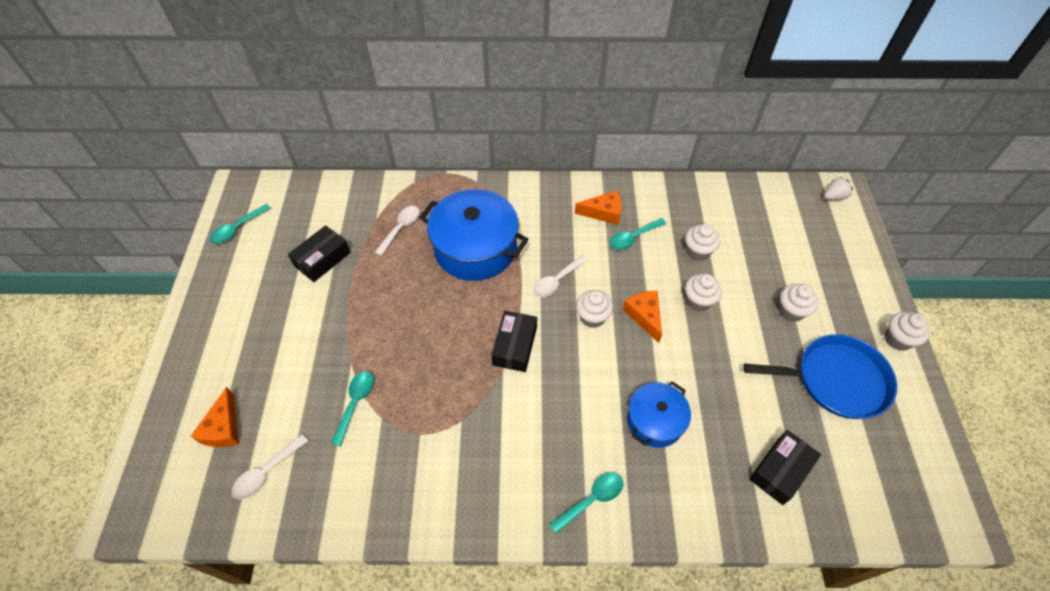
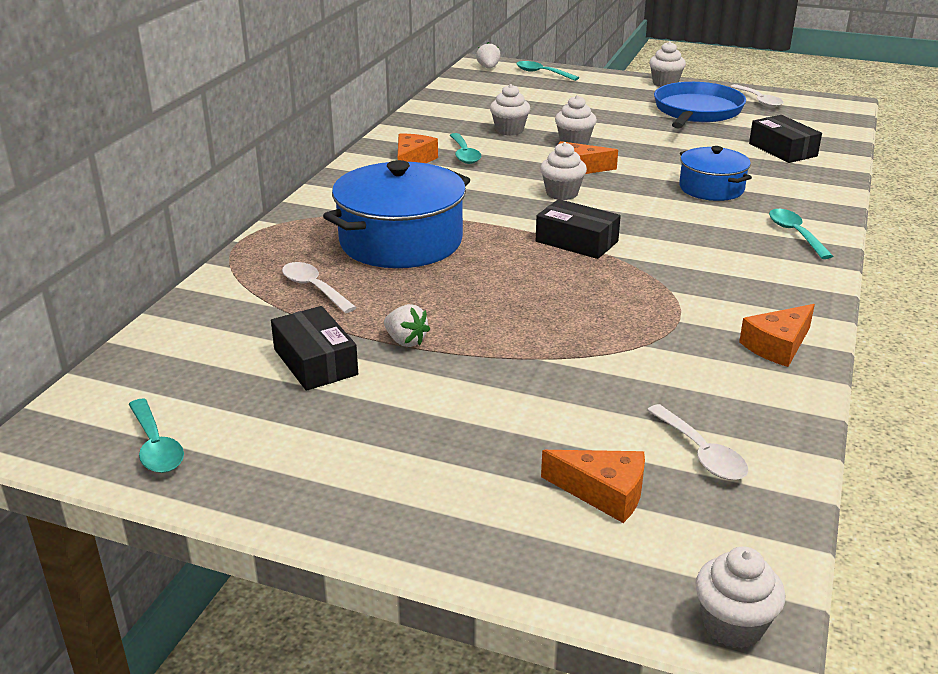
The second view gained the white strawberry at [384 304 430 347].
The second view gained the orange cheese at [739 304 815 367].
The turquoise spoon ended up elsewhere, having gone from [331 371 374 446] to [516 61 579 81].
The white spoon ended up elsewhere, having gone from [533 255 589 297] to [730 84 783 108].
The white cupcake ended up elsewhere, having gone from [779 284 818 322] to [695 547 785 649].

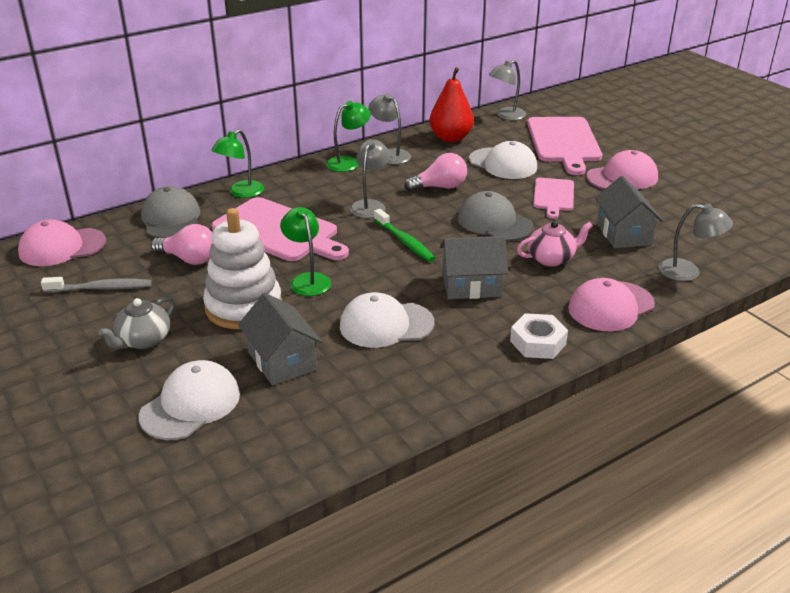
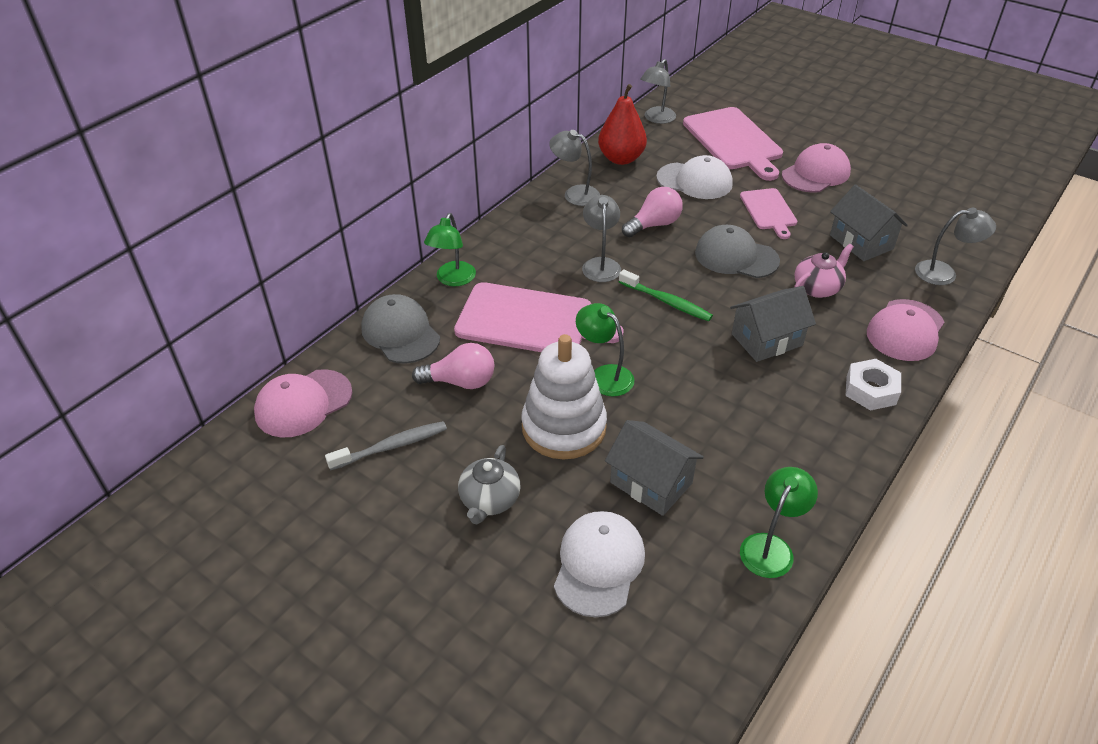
The second view lost the white cap at [340 292 435 348].
The green lamp ended up elsewhere, having gone from [326 101 371 172] to [740 467 818 578].

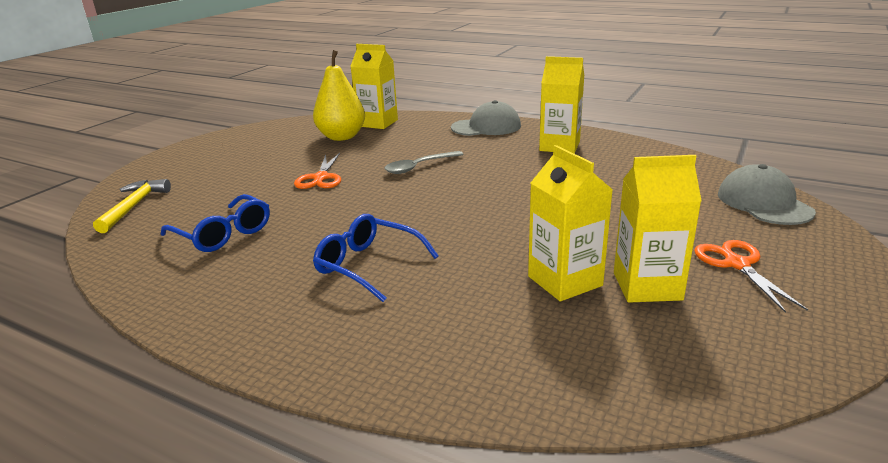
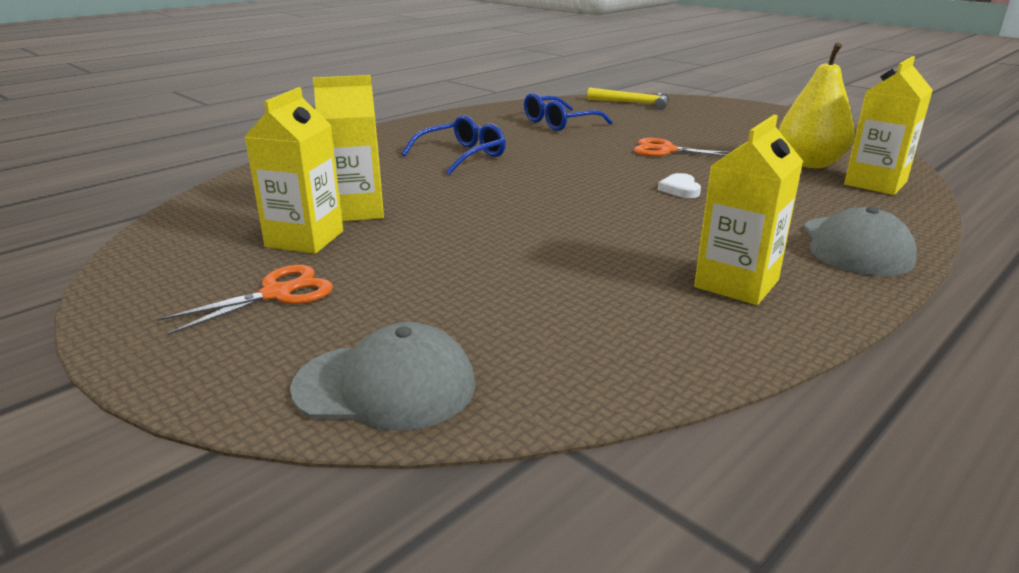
Where the grey spoon stood at [384 151 464 174], the white heart came to stand at [658 173 701 198].
The orange scissors at [694 240 808 313] ended up facing another way, 45 degrees counterclockwise from before.

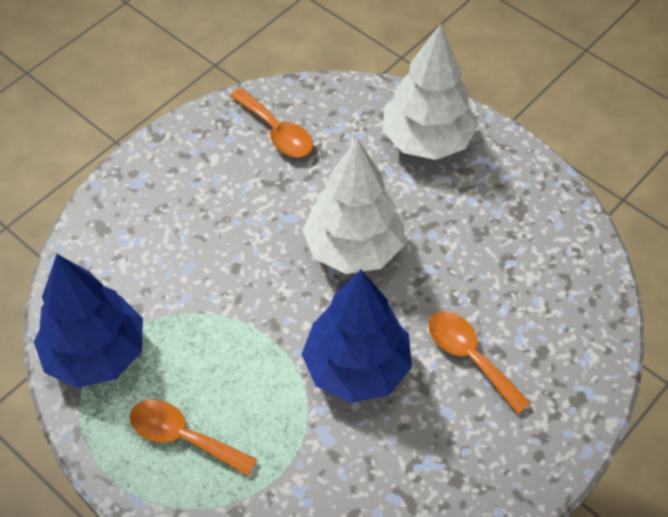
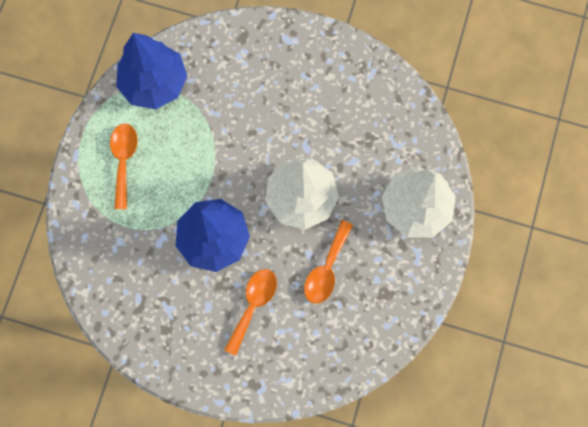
The orange spoon ended up elsewhere, having gone from [230 88 313 157] to [304 220 353 304].

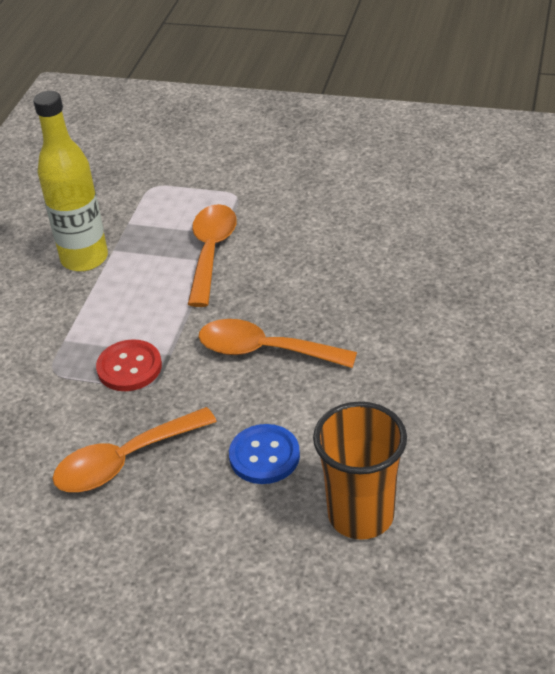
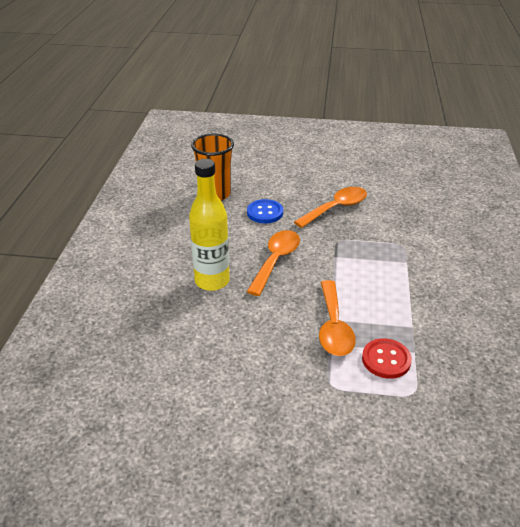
The yellow bottle ended up elsewhere, having gone from [33 91 108 272] to [189 159 230 291].
The red button ended up elsewhere, having gone from [96 339 162 391] to [362 338 412 379].
The orange spoon at [199 319 357 368] ended up facing another way, 75 degrees counterclockwise from before.

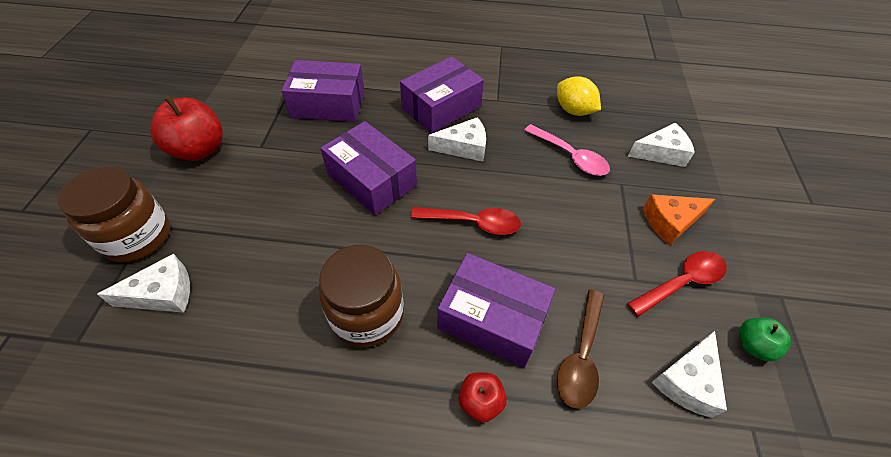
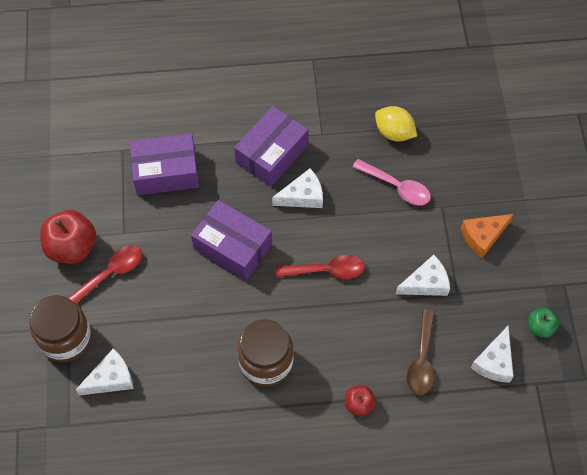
The second view lost the purple box at [437 253 555 368].
The red spoon ended up elsewhere, having gone from [627 251 727 317] to [67 245 142 304].
The white cheese ended up elsewhere, having gone from [628 123 695 167] to [396 255 450 296].

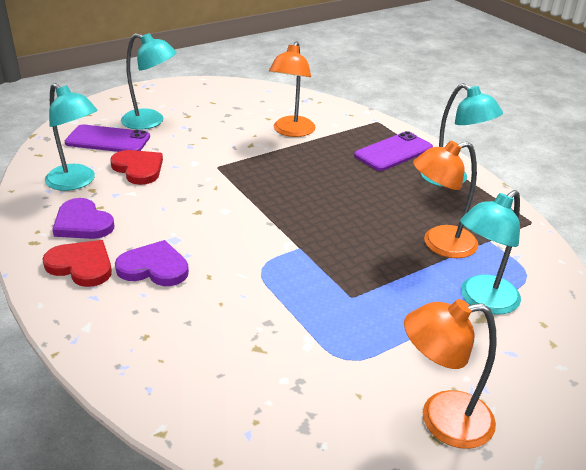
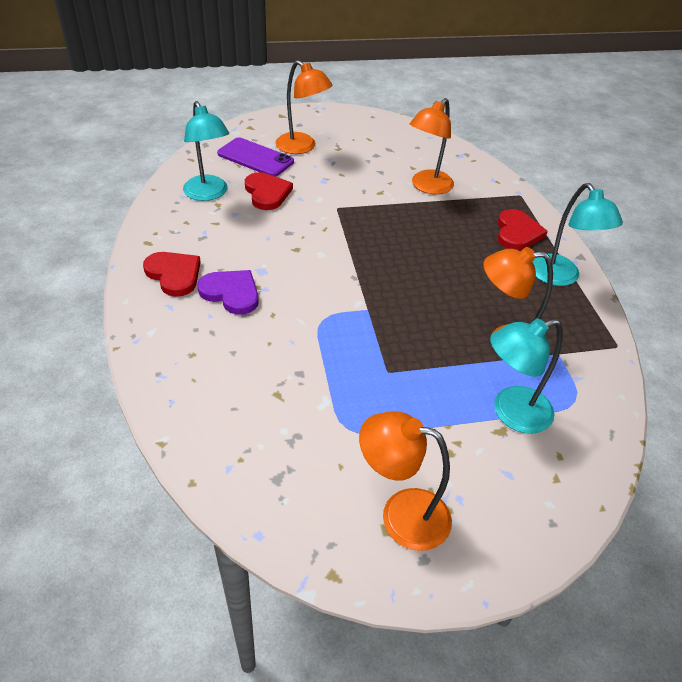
The second view lost the purple heart at [52 198 114 239].
Where the purple phone stood at [354 131 433 171], the red heart came to stand at [498 209 548 250].
What was the turquoise lamp at [121 33 177 130] turned into the orange lamp at [276 60 333 154].

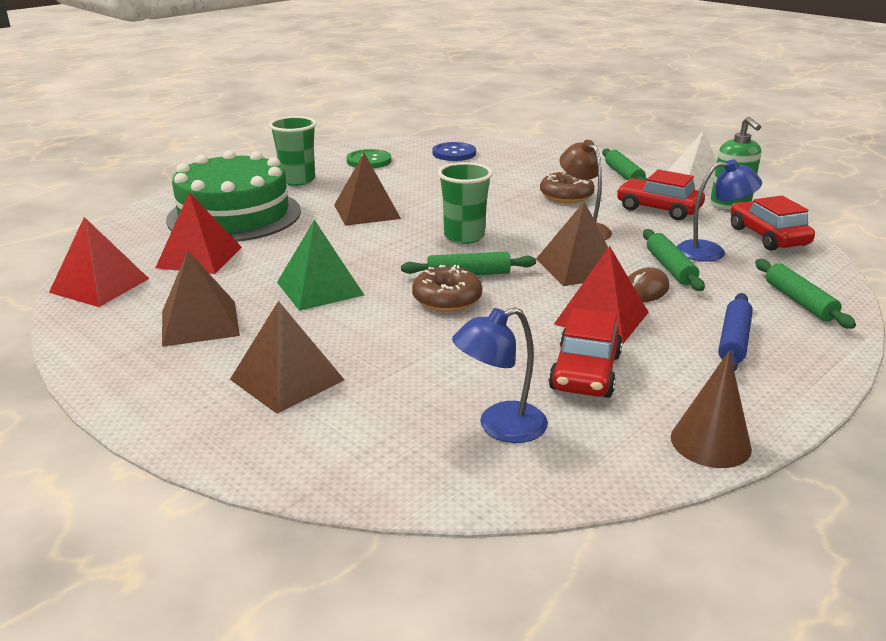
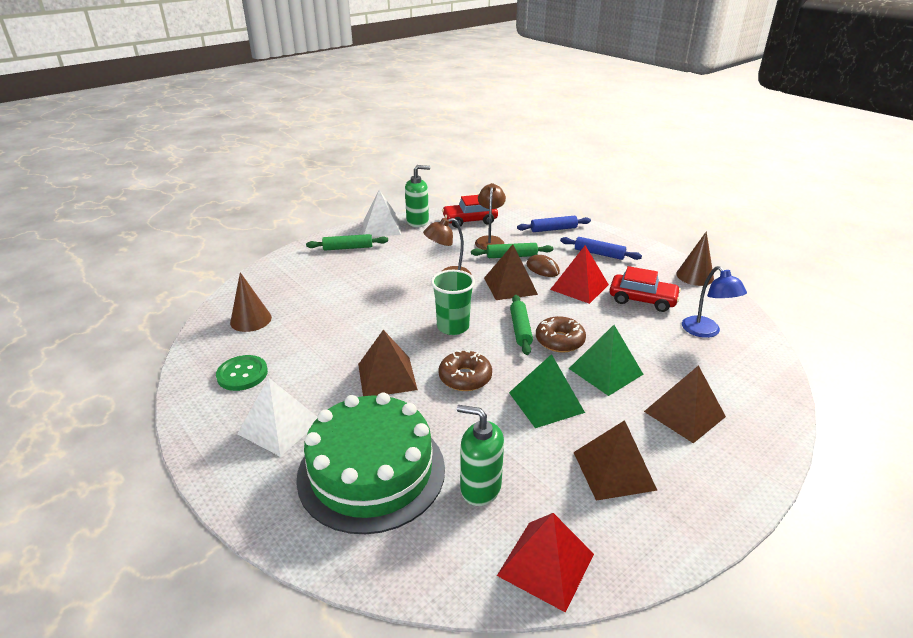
The second view lost the red car at [616 170 705 220].
The second view gained the green pyramid at [569 325 644 396].
The brown donut ended up elsewhere, having gone from [540 171 595 203] to [438 349 492 391].
Where the red pyramid stood at [156 192 242 274], the green soap dispenser came to stand at [457 405 504 506].
Where the green cup stood at [269 116 316 186], the white pyramid came to stand at [237 378 318 457].
Where the blue button stood at [433 142 476 161], the brown cone came to stand at [230 272 272 332].
What was the blue lamp at [677 160 762 262] turned into the brown lamp at [475 183 506 250].
What was the green rolling pin at [755 259 856 329] turned into the blue rolling pin at [517 216 591 232].

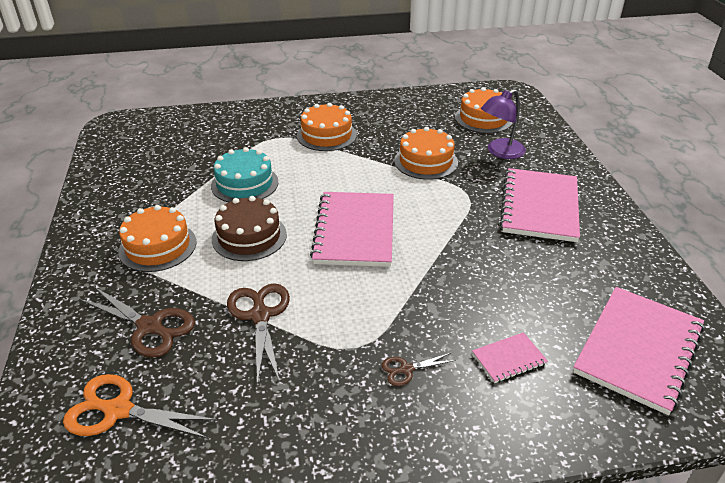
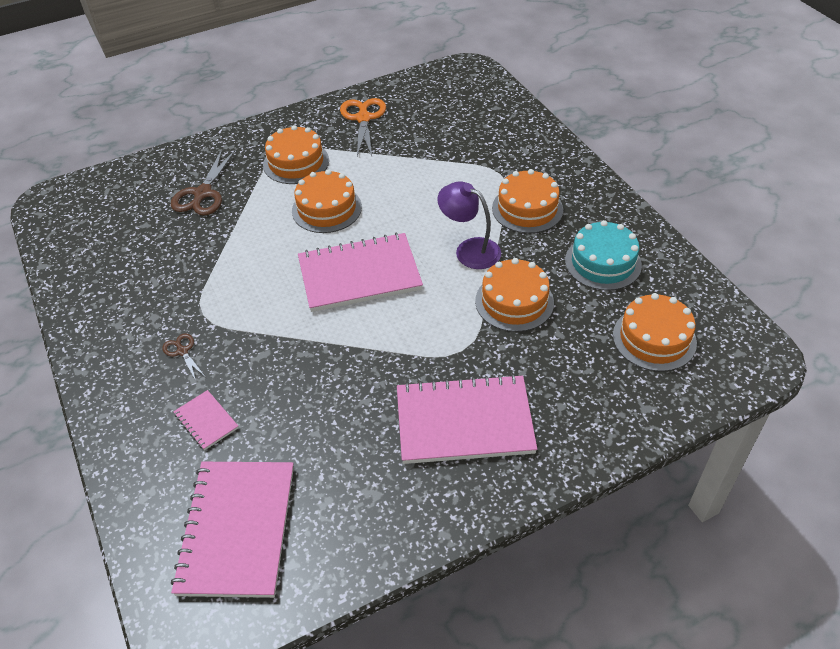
The second view lost the brown scissors at [227 284 290 385].
The orange scissors ended up elsewhere, having gone from [63 374 218 439] to [340 98 386 156].
The turquoise cake ended up elsewhere, having gone from [211 147 279 202] to [565 220 642 291].
The purple lamp ended up elsewhere, having gone from [481 89 526 159] to [437 181 501 269].
What was the brown cake at [212 196 287 261] turned into the orange cake at [292 169 362 233].
The pink notebook at [573 287 705 415] ended up facing another way, 75 degrees clockwise from before.

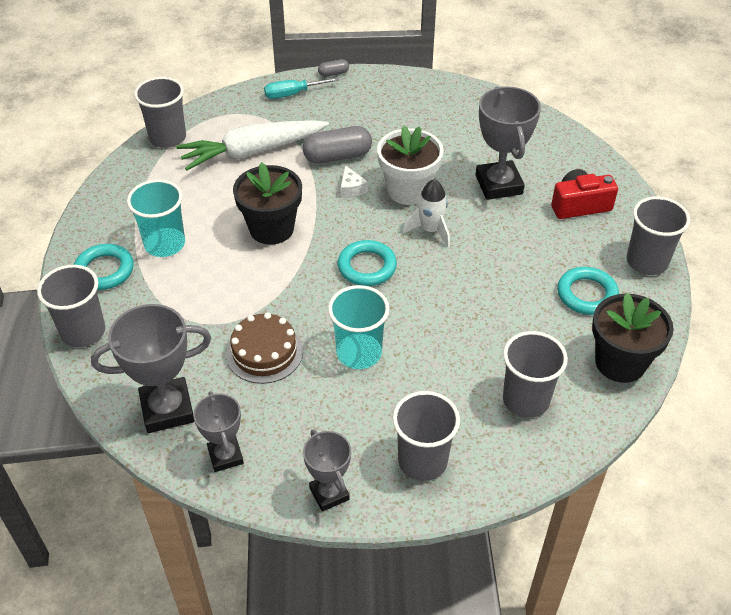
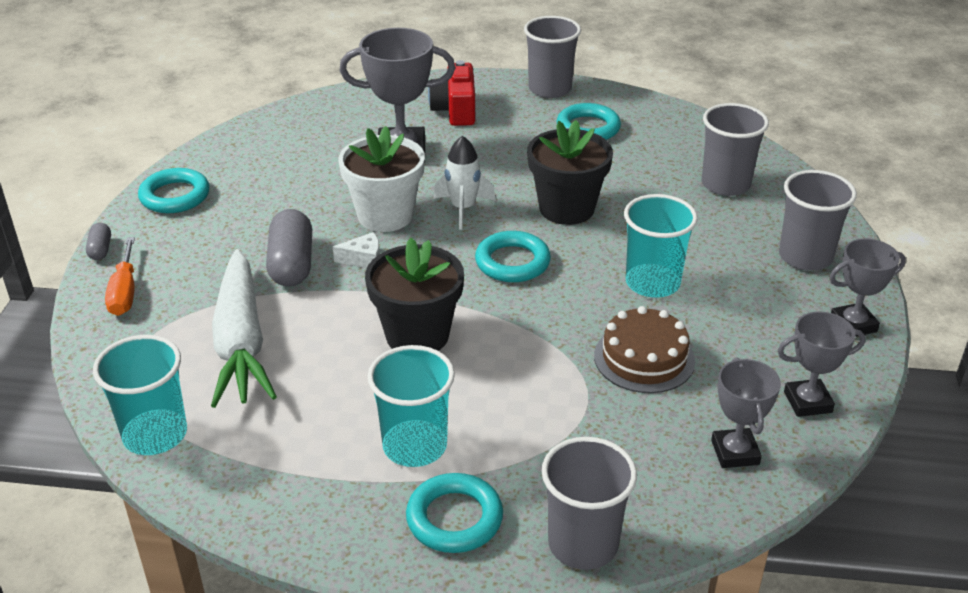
The second view gained the turquoise ring at [138 168 210 213].
The black flower pot ended up elsewhere, having gone from [592 293 674 383] to [527 120 613 225].
What was the grey cup at [134 77 186 148] turned into the turquoise cup at [93 335 187 455].
What was the turquoise screwdriver at [264 77 339 99] turned into the orange screwdriver at [105 237 135 316].
The size of the grey trophy at [91 304 211 433] changed by a factor of 0.61.

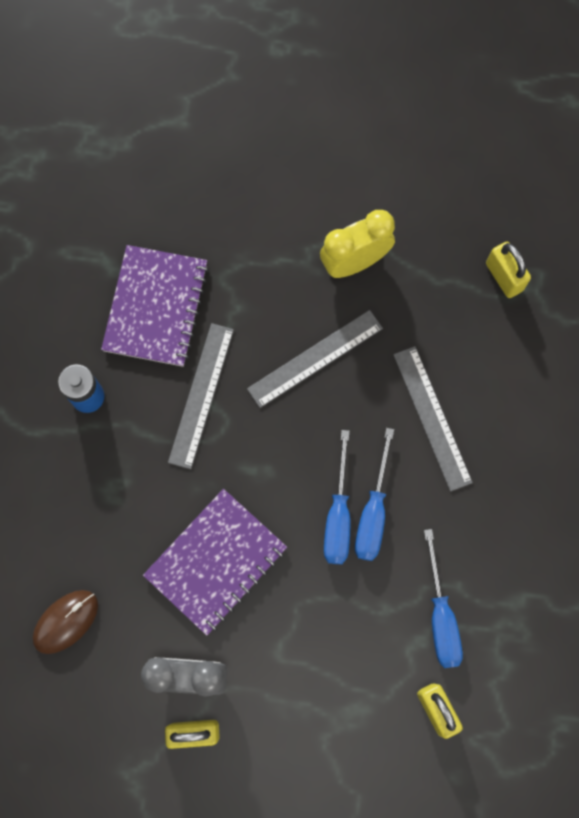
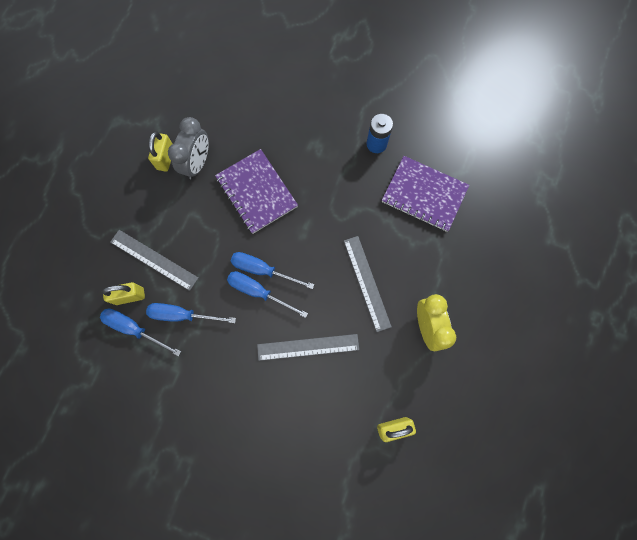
The second view lost the brown mouse at [33 590 98 654].
The second view gained the blue screwdriver at [100 309 181 356].
The grey ruler ended up elsewhere, having gone from [168 323 234 469] to [110 230 198 291].

